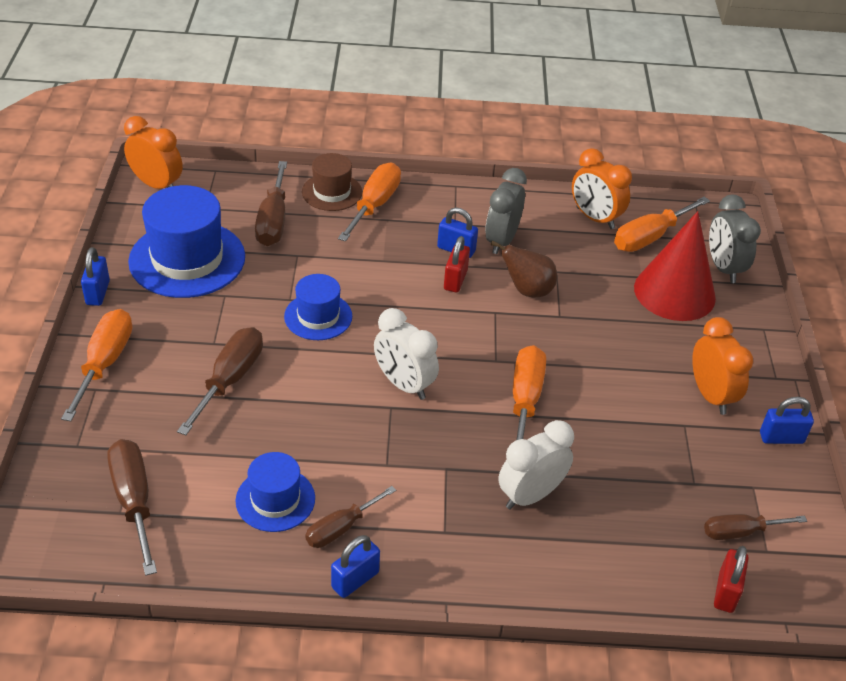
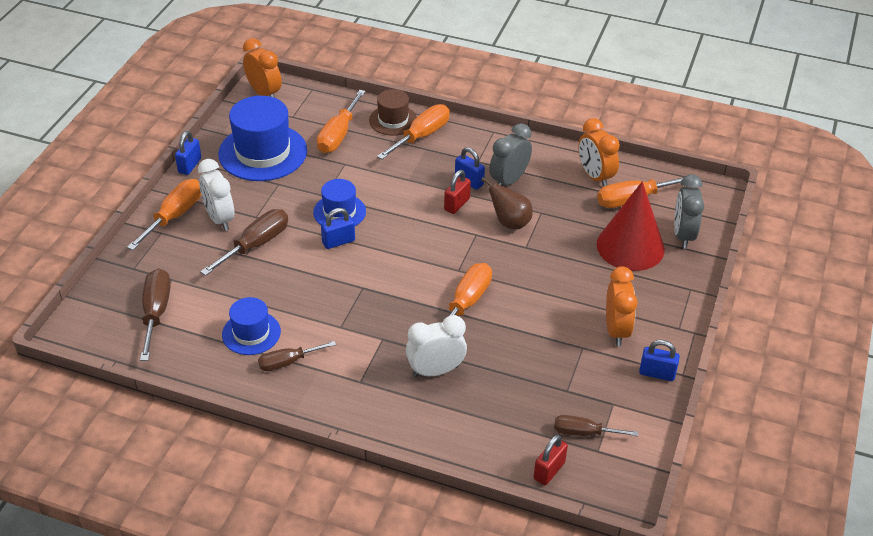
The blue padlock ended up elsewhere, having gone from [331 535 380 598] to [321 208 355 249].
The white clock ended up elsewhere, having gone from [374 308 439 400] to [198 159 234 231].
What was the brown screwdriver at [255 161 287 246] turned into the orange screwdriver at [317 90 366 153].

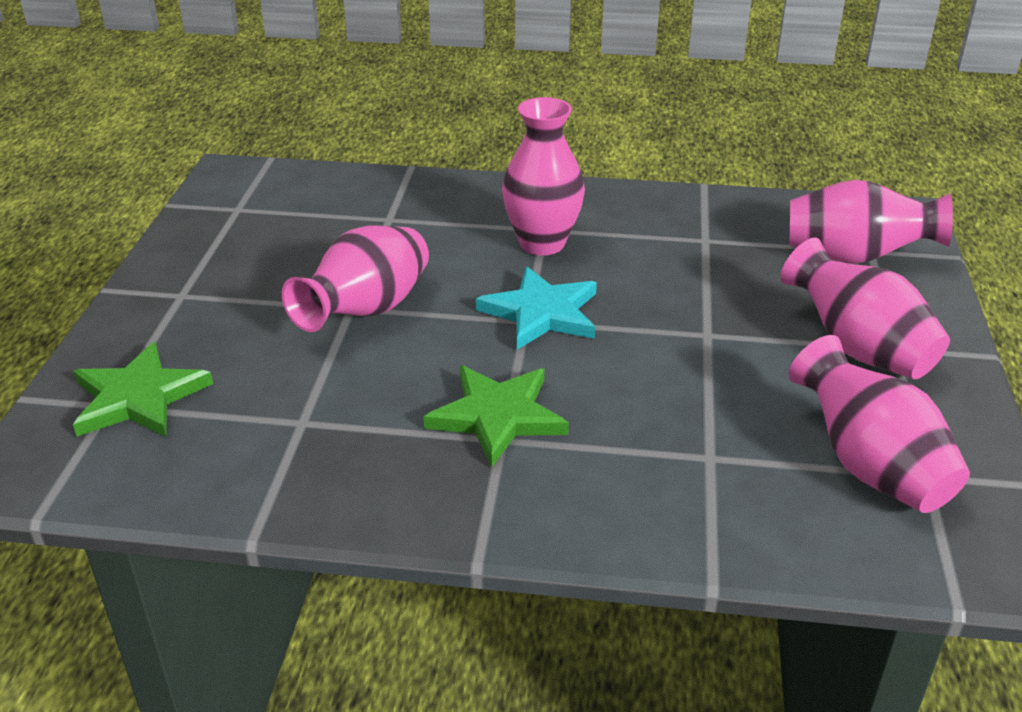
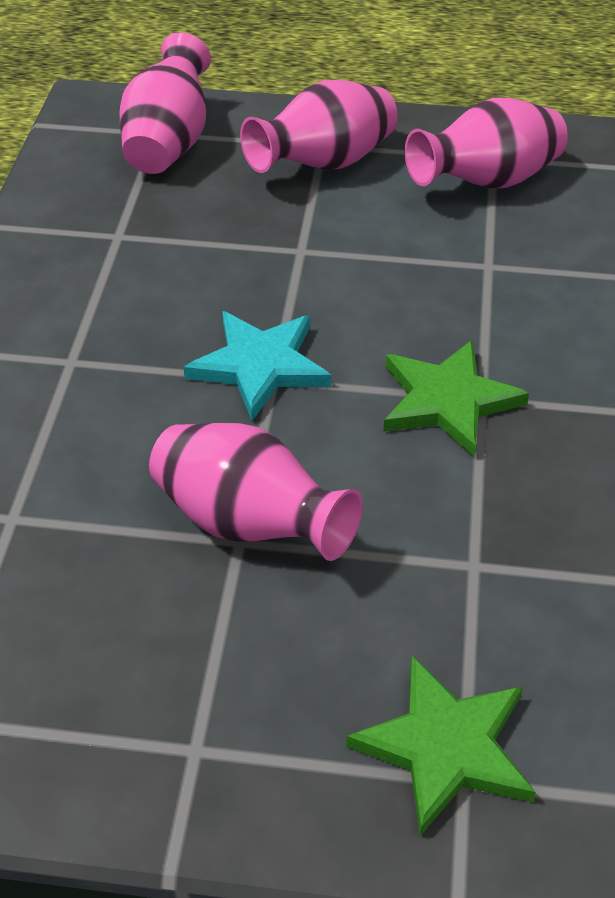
The second view lost the pink vase at [502 97 585 256].

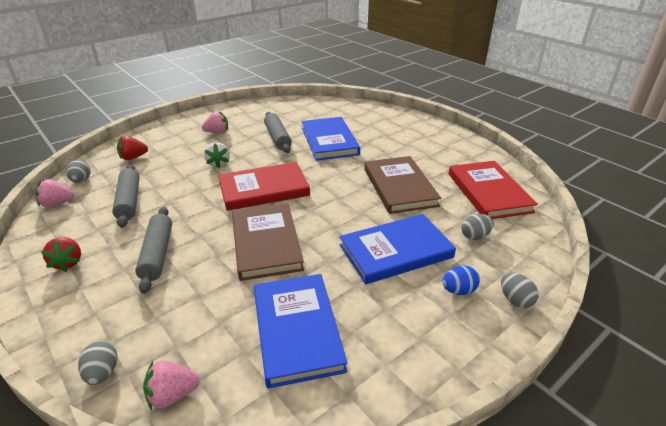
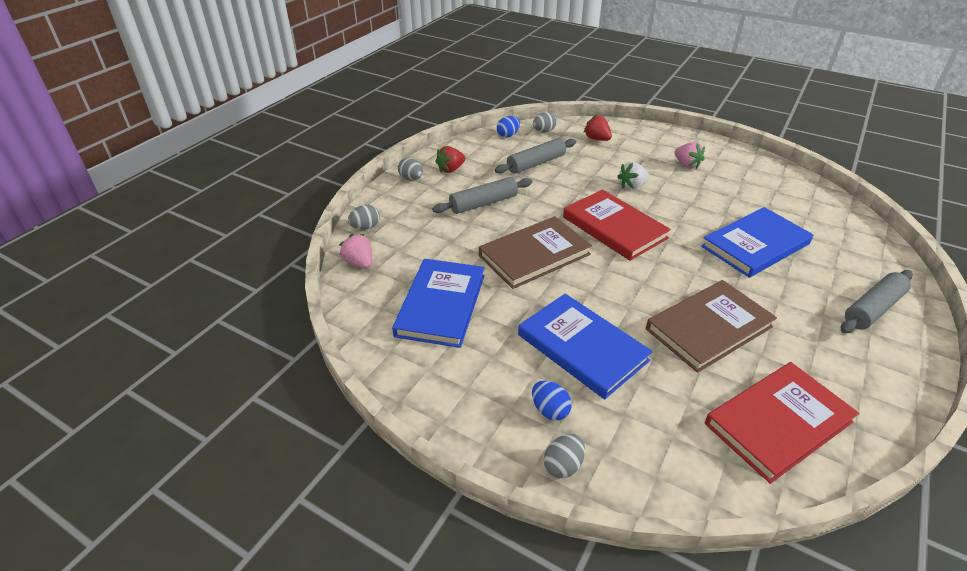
The grey rolling pin ended up elsewhere, having gone from [264 112 292 153] to [841 270 913 333].
The grey egg ended up elsewhere, having gone from [461 214 494 240] to [398 158 423 180].
Where the pink strawberry stood at [35 179 74 208], the blue egg came to stand at [497 116 520 137].
The blue book at [254 274 348 389] ended up facing another way, 45 degrees counterclockwise from before.

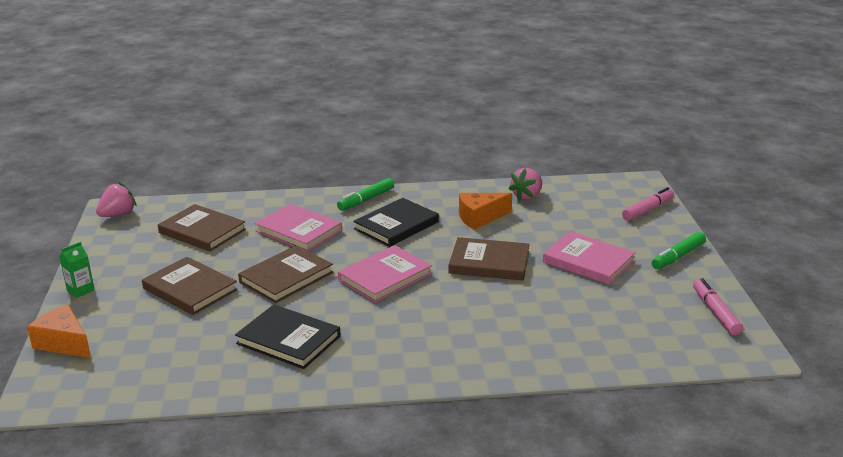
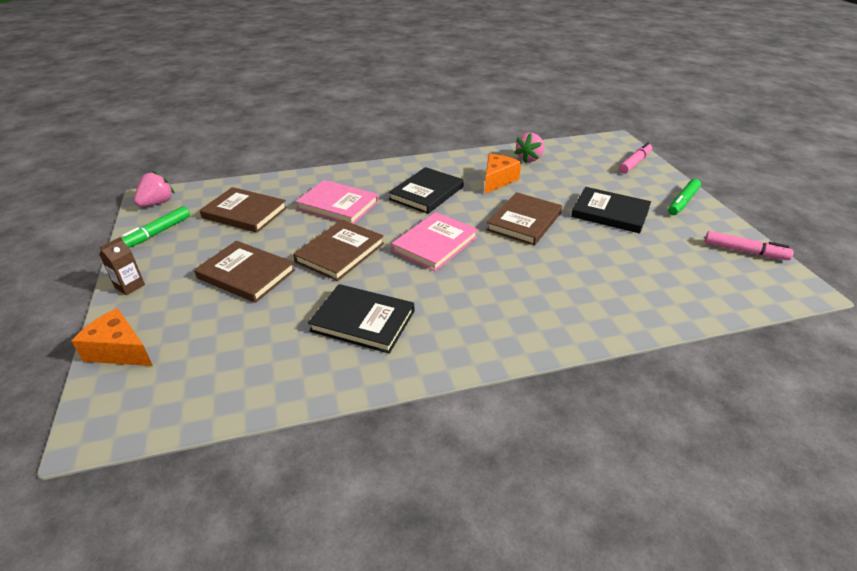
The green marker ended up elsewhere, having gone from [337 178 394 211] to [122 206 190 248].
What was the green carton at [59 242 95 298] turned into the brown carton at [99 237 145 295].
What was the pink book at [543 231 635 285] turned into the black book at [571 187 651 234].
The brown book at [448 237 530 280] ended up facing another way, 60 degrees counterclockwise from before.
The orange cheese at [459 193 512 230] ended up facing another way, 150 degrees clockwise from before.
The pink marker at [693 278 743 335] ended up facing another way, 135 degrees clockwise from before.

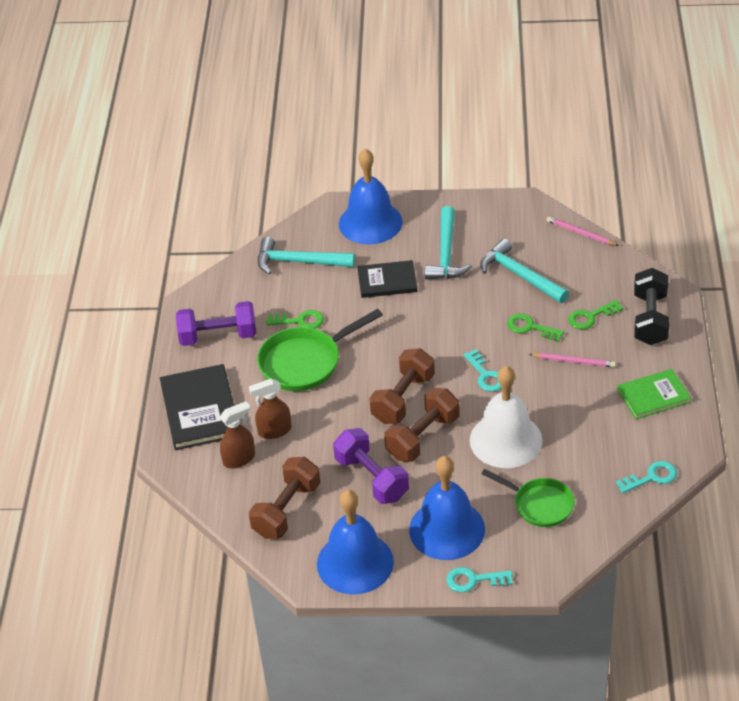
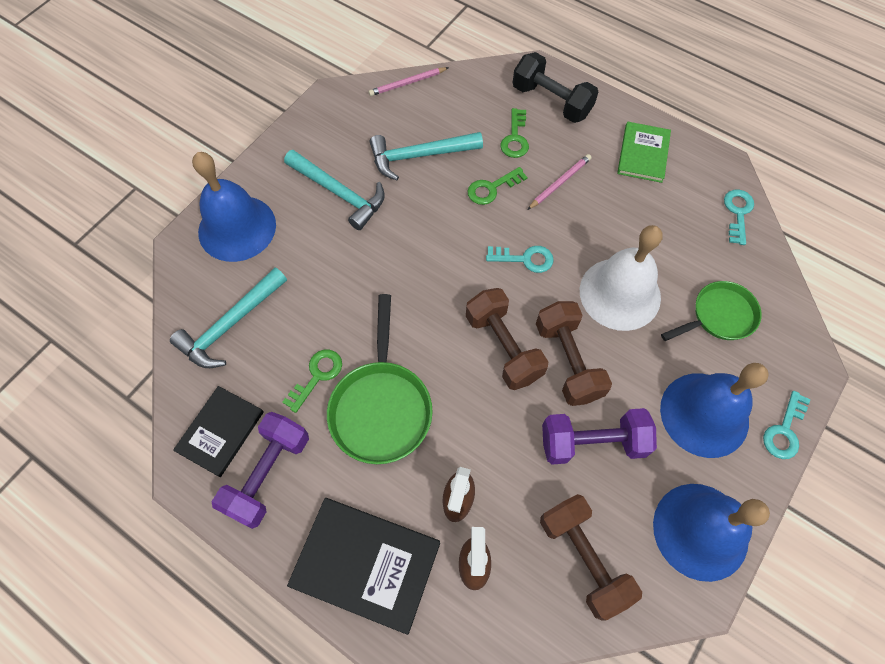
The black book ended up elsewhere, having gone from [357 260 417 298] to [173 386 264 477].

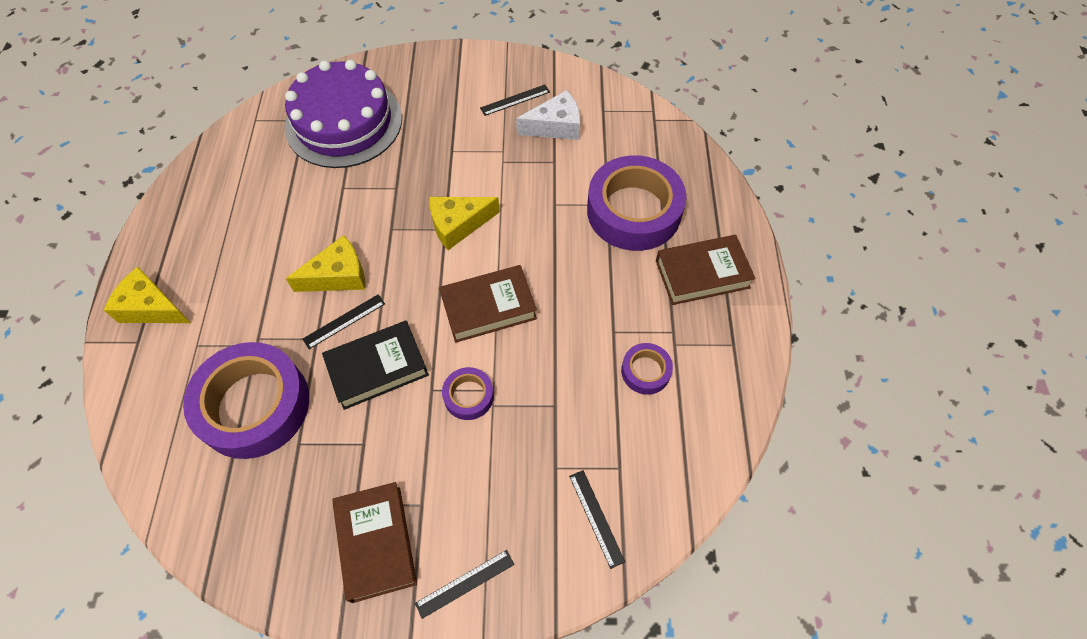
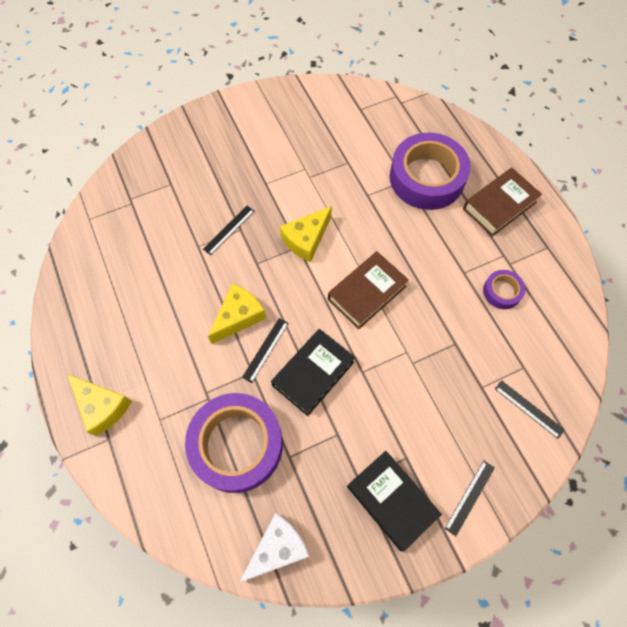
The second view lost the purple cake at [285 60 402 168].
The second view lost the purple tape at [442 367 494 420].
The black ruler ended up elsewhere, having gone from [480 85 550 116] to [203 206 255 255].
The white cheese ended up elsewhere, having gone from [516 90 580 140] to [239 513 309 583].
What was the brown book at [332 482 417 603] turned into the black book at [347 451 442 552].
The yellow cheese at [104 267 190 323] ended up facing another way, 135 degrees counterclockwise from before.

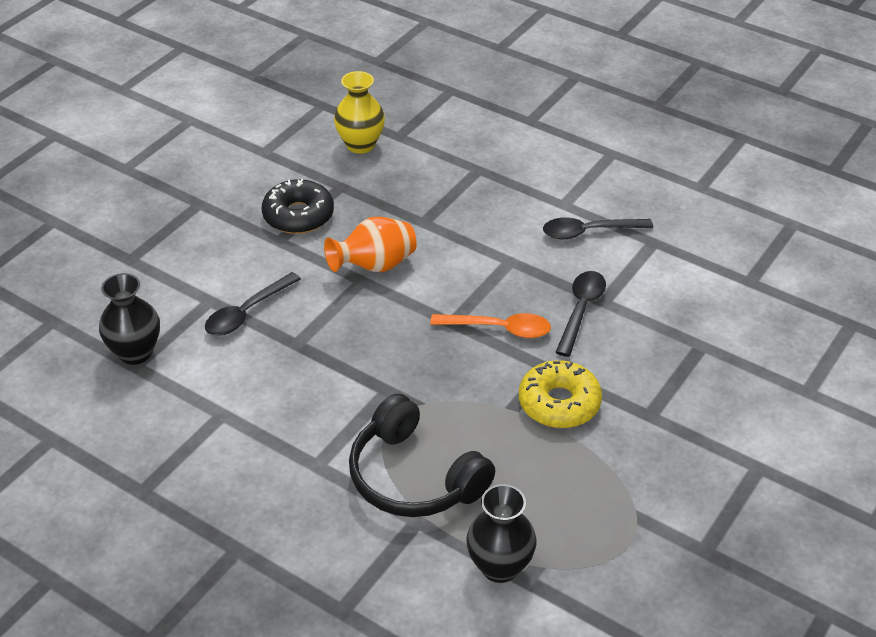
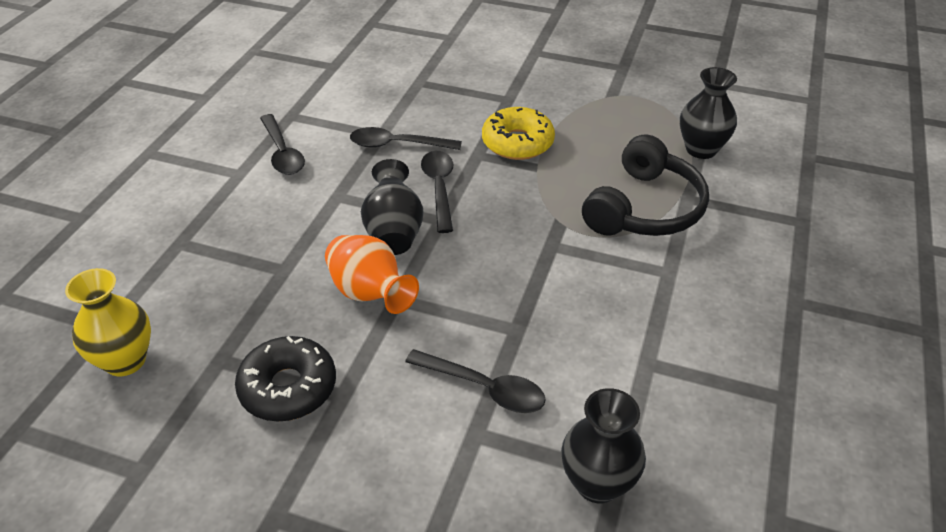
The second view gained the black vase at [361 159 423 255].
What was the orange spoon at [430 313 551 338] turned into the black spoon at [421 151 453 233].

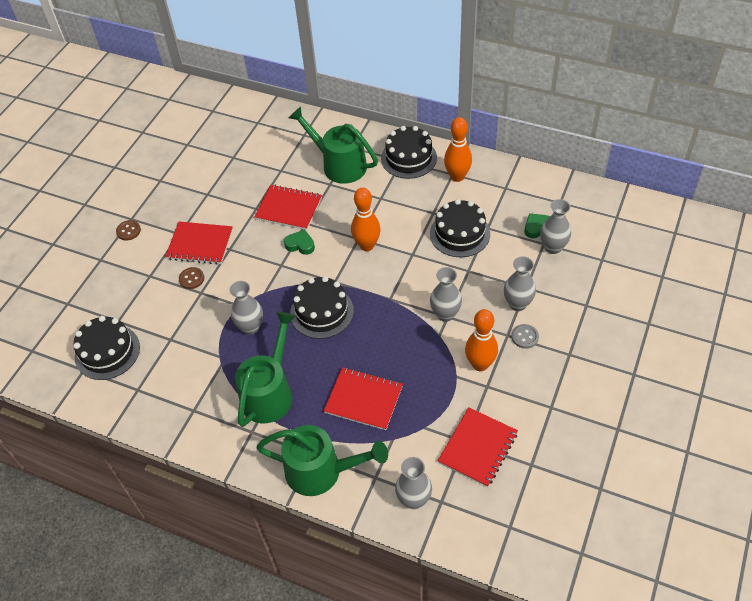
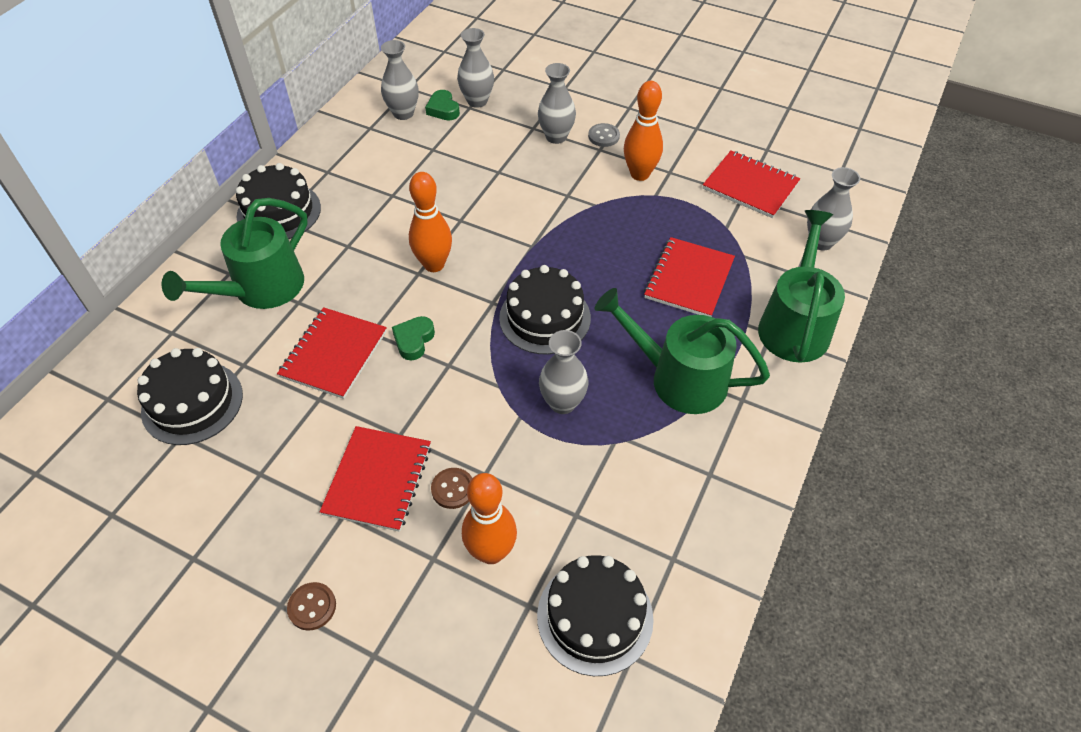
The black cake ended up elsewhere, having gone from [430 199 490 257] to [137 348 243 445].
The grey vase ended up elsewhere, having gone from [430 267 462 322] to [381 40 419 120].
The orange bowling pin ended up elsewhere, having gone from [444 117 472 182] to [462 473 517 564].

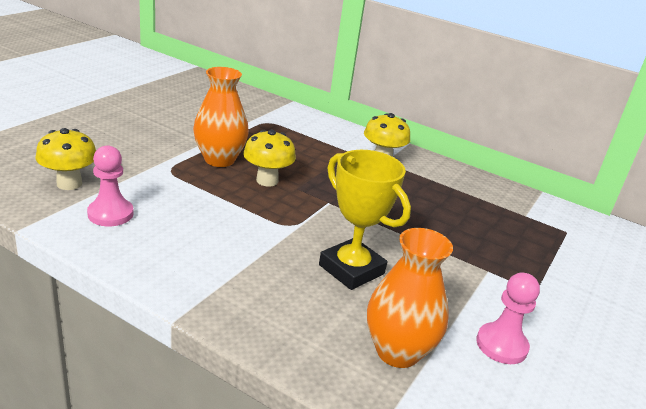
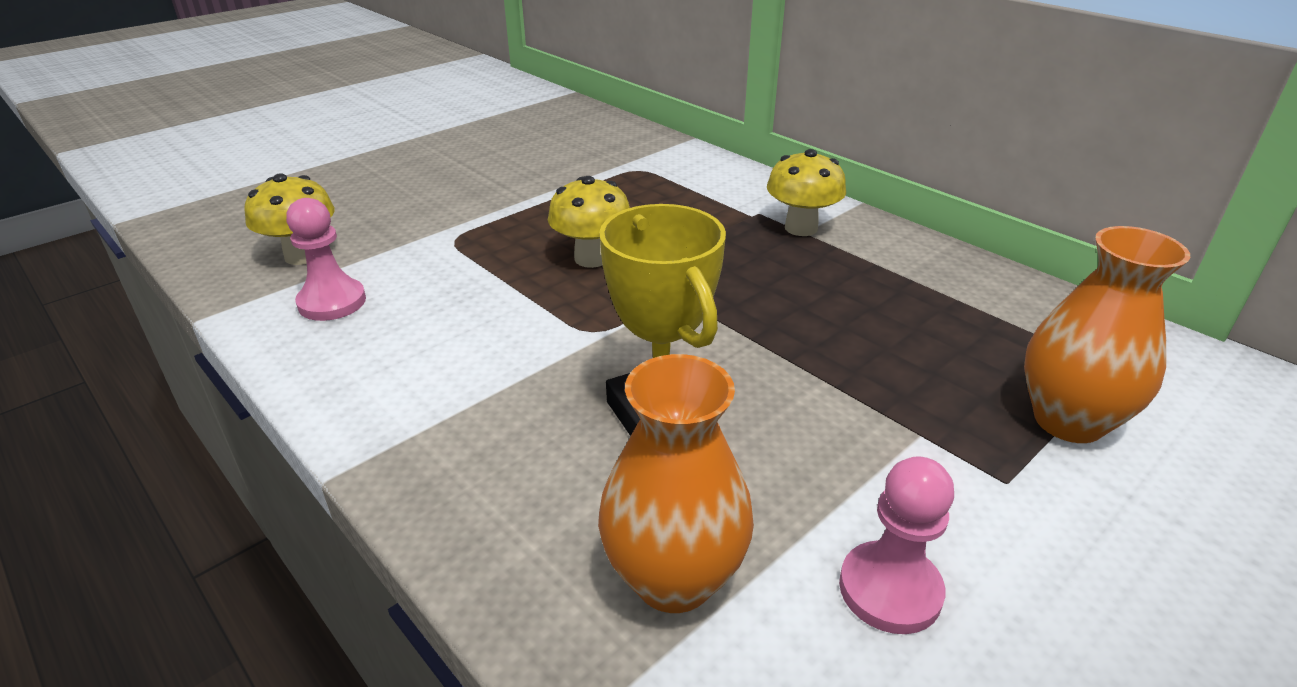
The orange vase ended up elsewhere, having gone from [193 67 249 167] to [1024 226 1190 443].

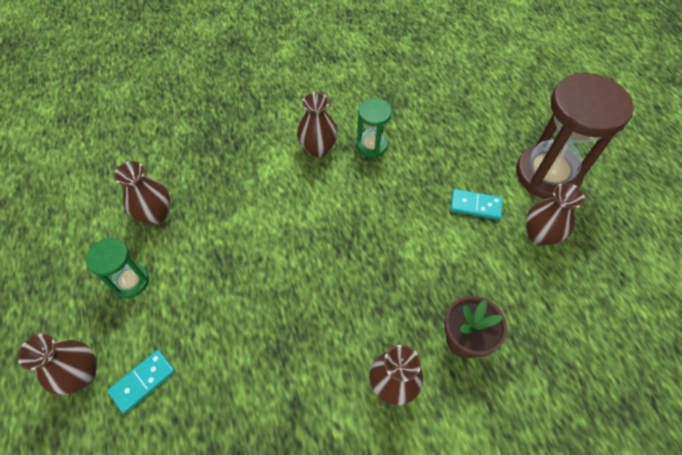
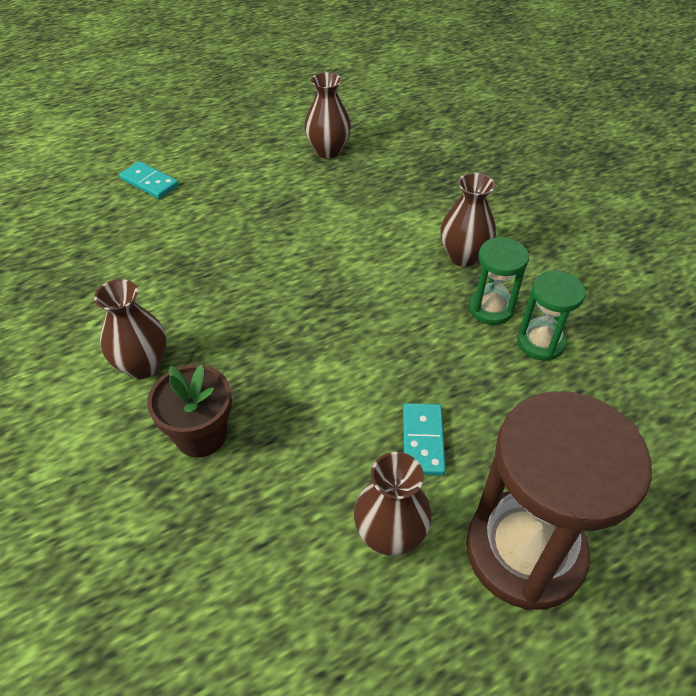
The second view lost the brown vase at [18 334 97 395].
The green hourglass ended up elsewhere, having gone from [86 238 149 298] to [517 270 586 361].

